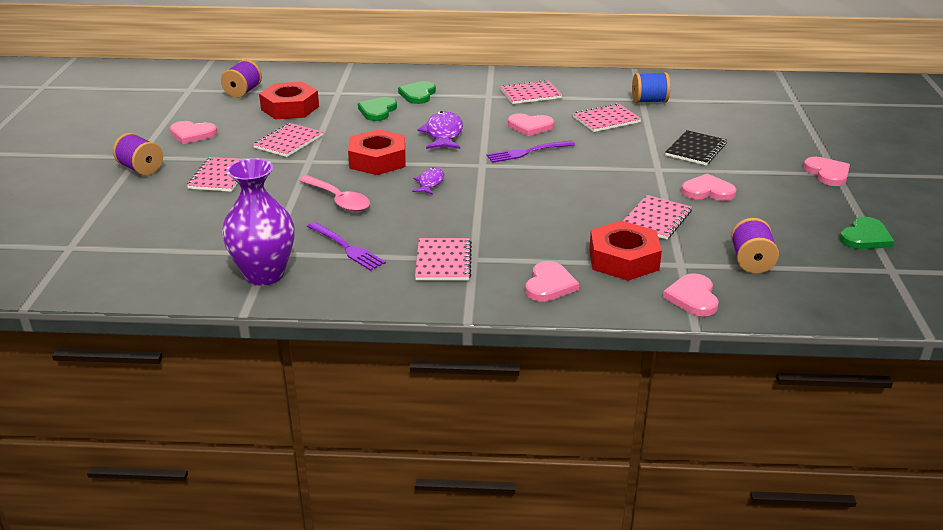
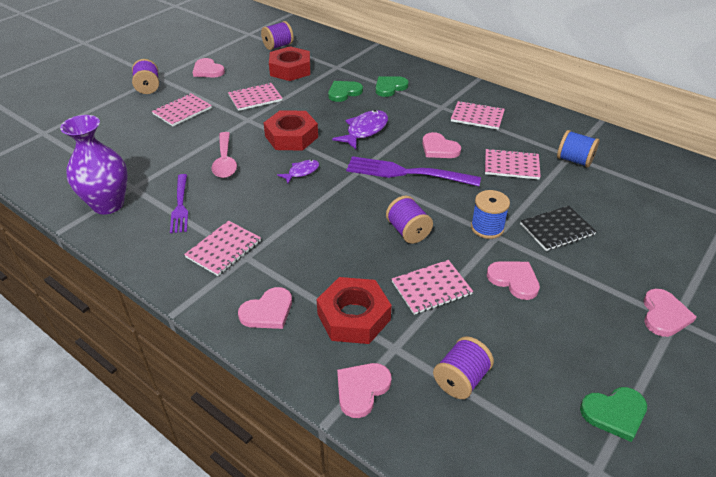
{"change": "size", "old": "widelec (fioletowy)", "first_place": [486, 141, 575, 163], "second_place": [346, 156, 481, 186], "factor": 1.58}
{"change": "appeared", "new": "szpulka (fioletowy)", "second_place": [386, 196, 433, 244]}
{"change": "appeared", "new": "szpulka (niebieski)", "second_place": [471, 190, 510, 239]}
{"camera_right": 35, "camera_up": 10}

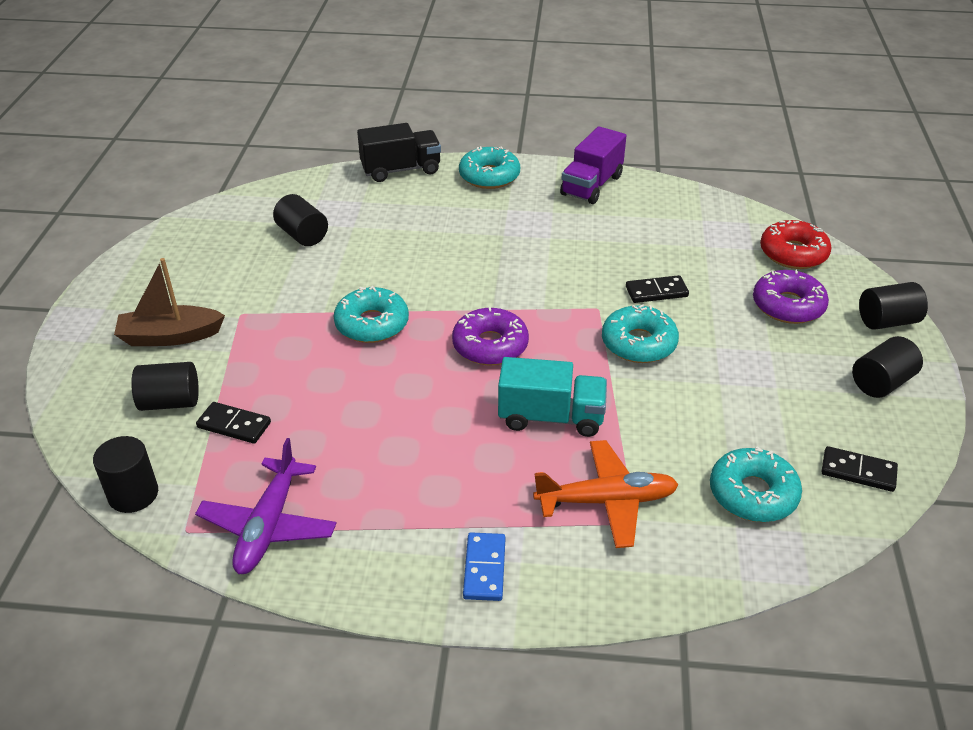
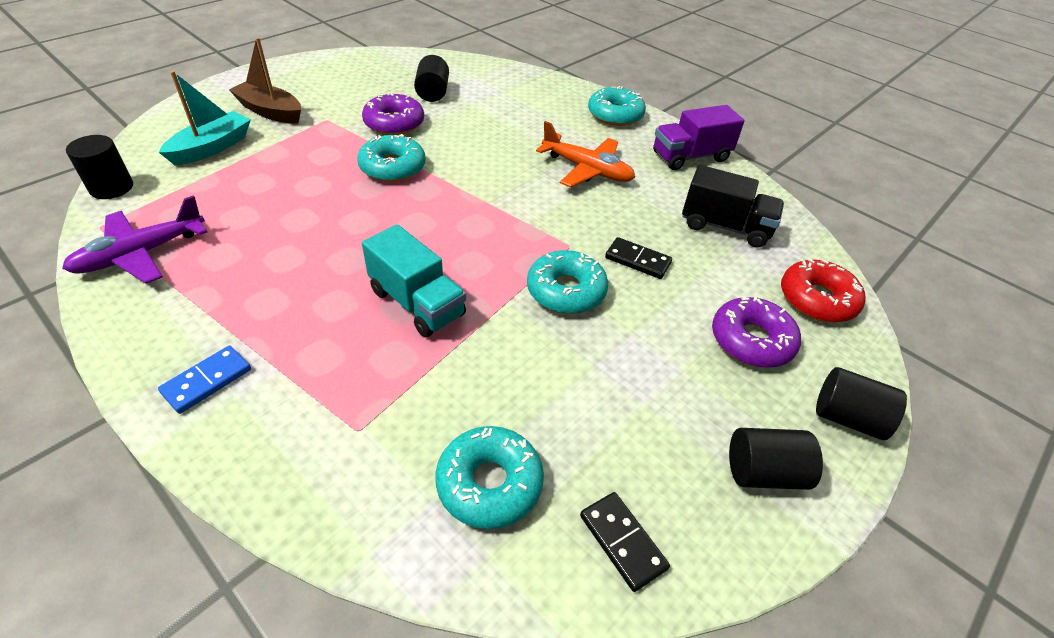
{"change": "exchanged", "old": "walec (czarny)", "new": "łódka (turkusowy)", "first_place": [131, 362, 199, 411], "second_place": [159, 71, 251, 165]}
{"change": "relocated", "old": "donut (fioletowy)", "first_place": [452, 307, 529, 365], "second_place": [362, 92, 424, 135]}
{"change": "relocated", "old": "samolot (pomarańczowy)", "first_place": [533, 440, 679, 548], "second_place": [536, 121, 635, 187]}
{"change": "relocated", "old": "ciężarówka (czarny)", "first_place": [357, 123, 441, 182], "second_place": [682, 165, 784, 248]}
{"change": "missing", "old": "kostka domina (czarny)", "first_place": [196, 402, 271, 444]}
{"camera_right": 35, "camera_up": 5}

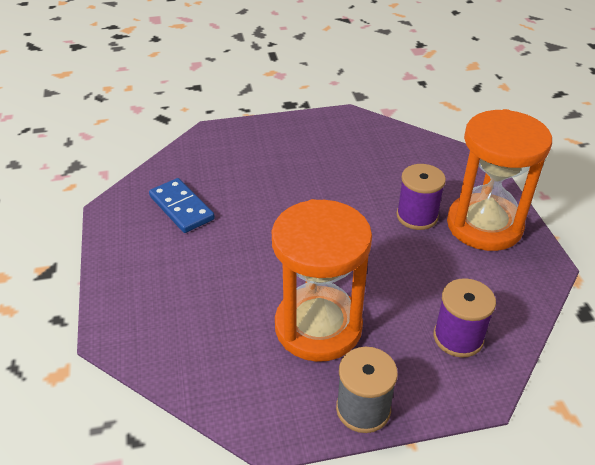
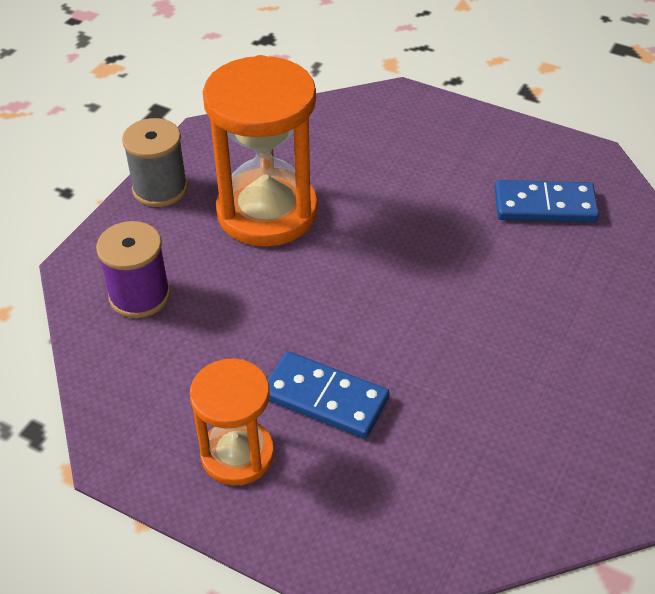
{"change": "size", "old": "klepsydra (pomarańczowy)", "first_place": [447, 109, 552, 251], "second_place": [190, 359, 274, 486], "factor": 0.59}
{"change": "exchanged", "old": "szpulka (fioletowy)", "new": "kostka domina (niebieski)", "first_place": [397, 164, 446, 230], "second_place": [268, 351, 390, 439]}
{"camera_right": 130, "camera_up": 5}

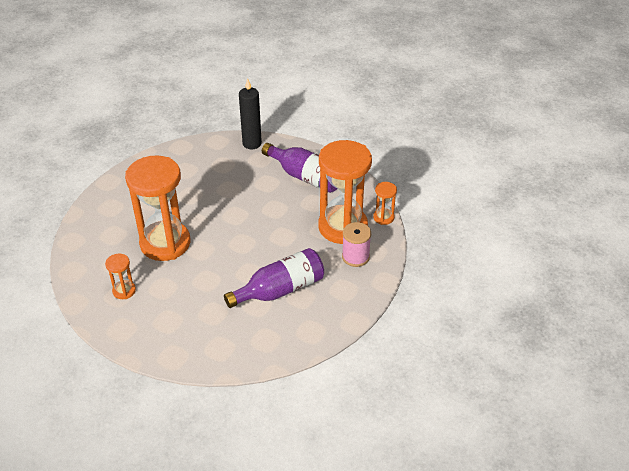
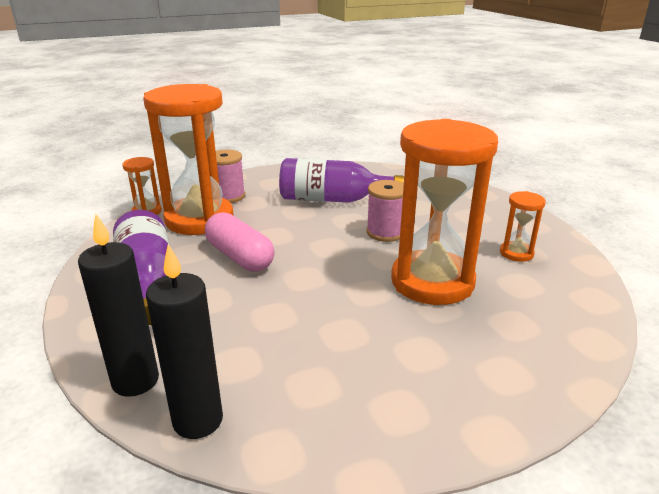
{"change": "appeared", "new": "świeca (czarny)", "second_place": [146, 244, 223, 439]}
{"change": "appeared", "new": "kapsułka (różowy)", "second_place": [205, 212, 275, 272]}
{"change": "appeared", "new": "szpulka (różowy)", "second_place": [366, 180, 404, 242]}
{"camera_right": -145, "camera_up": -15}

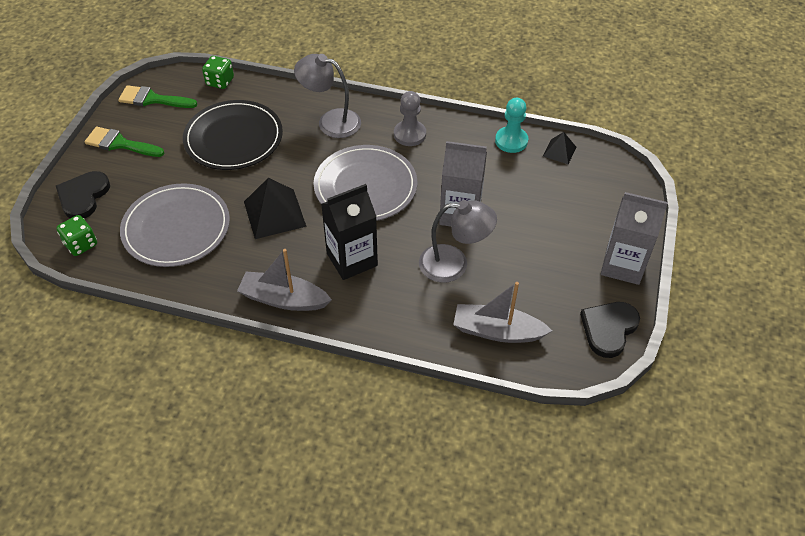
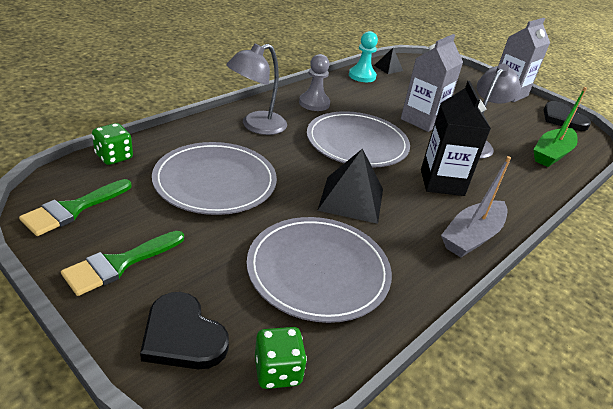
{"change": "colour", "old": "talerz (czarny)", "new": "talerz (szary)", "first_place": [183, 100, 283, 170], "second_place": [152, 142, 277, 215]}
{"change": "colour", "old": "łódka (szary)", "new": "łódka (zielony)", "first_place": [453, 282, 552, 343], "second_place": [534, 87, 587, 167]}
{"camera_right": -65, "camera_up": -15}

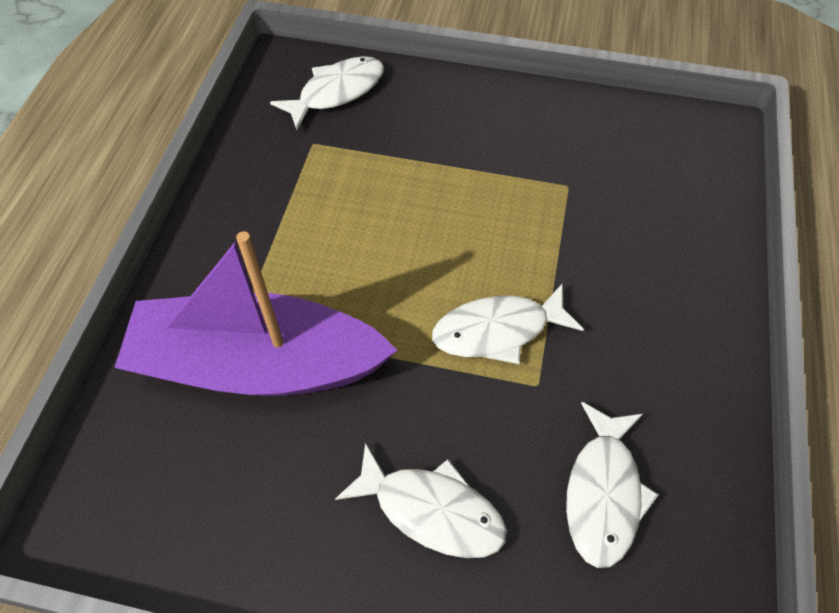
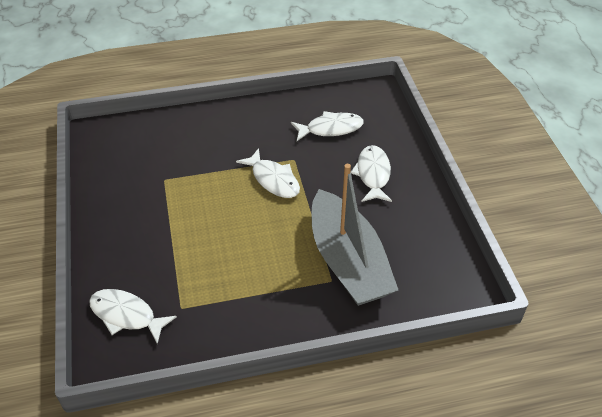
{"change": "colour", "old": "łódka (fioletowy)", "new": "łódka (szary)", "first_place": [114, 231, 398, 396], "second_place": [312, 164, 398, 306]}
{"camera_right": -115, "camera_up": -10}

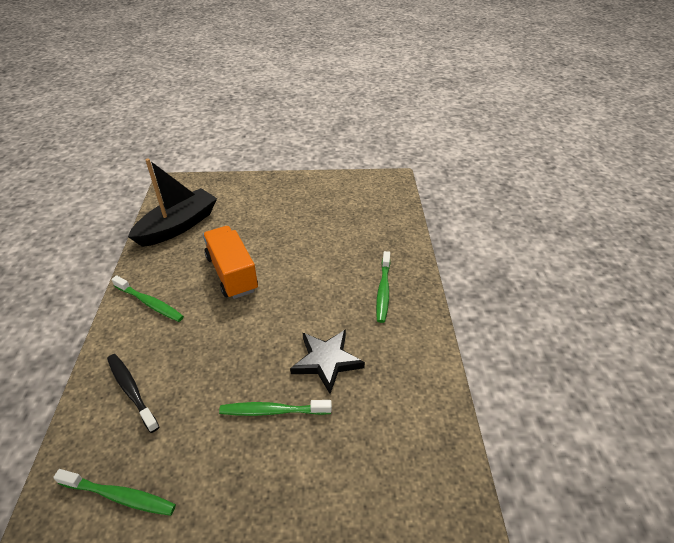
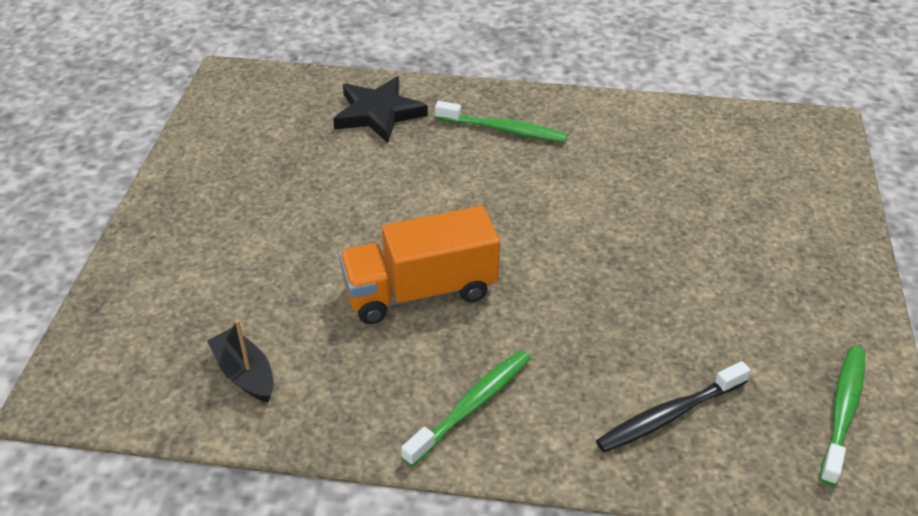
{"change": "size", "old": "łódka (czarny)", "first_place": [128, 158, 217, 247], "second_place": [207, 320, 274, 402], "factor": 0.49}
{"change": "relocated", "old": "gwiazda (czarny)", "first_place": [290, 329, 365, 394], "second_place": [333, 77, 428, 143]}
{"change": "missing", "old": "szczoteczka do zębów (zielony)", "first_place": [219, 400, 332, 416]}
{"camera_right": -80, "camera_up": 0}

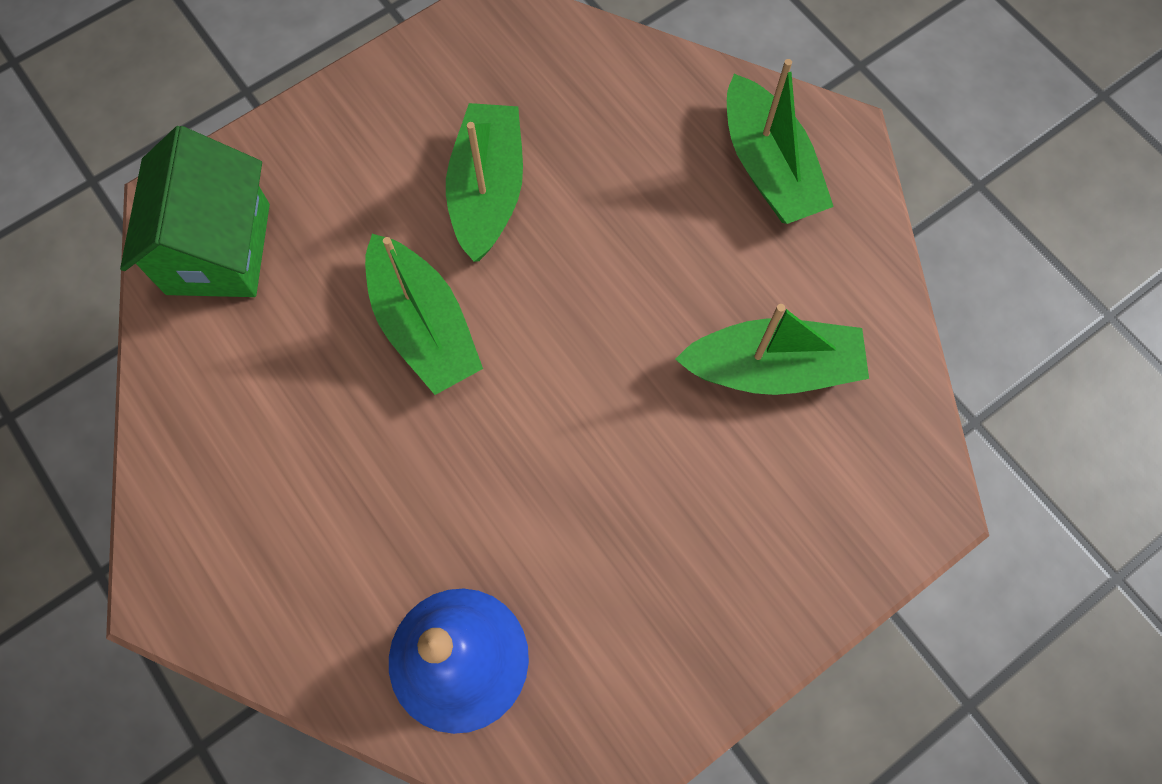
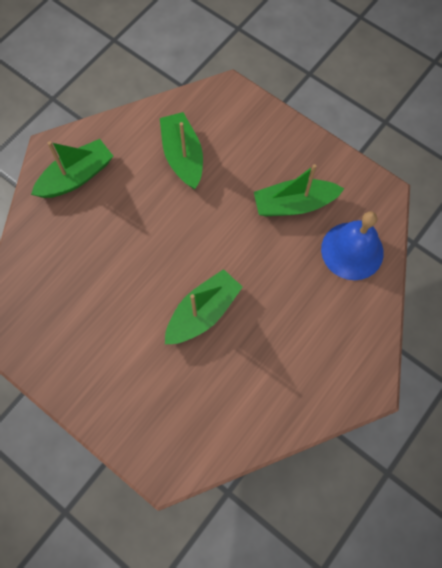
{"change": "relocated", "old": "łódka (zielony)", "first_place": [446, 103, 523, 262], "second_place": [254, 164, 344, 216]}
{"change": "missing", "old": "domek (zielony)", "first_place": [120, 126, 270, 297]}
{"camera_right": -105, "camera_up": 0}

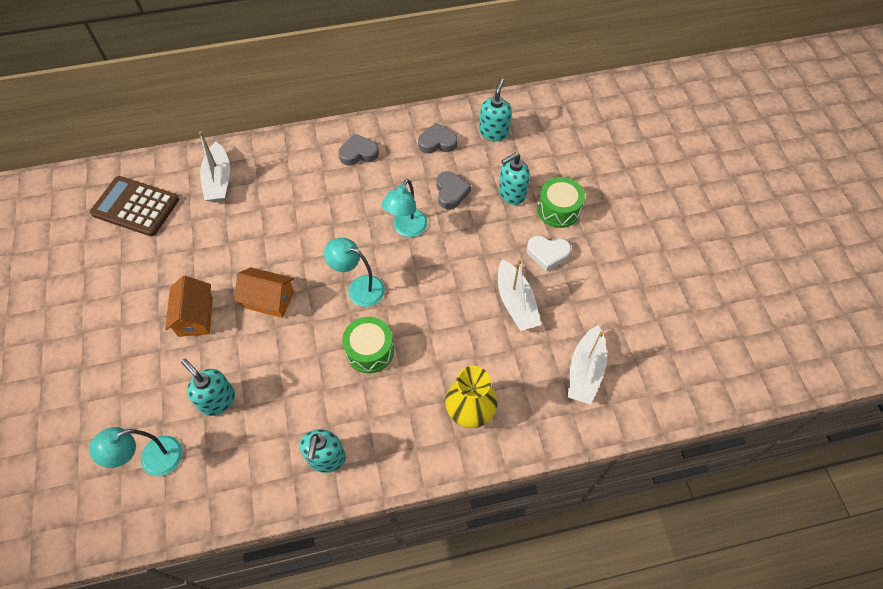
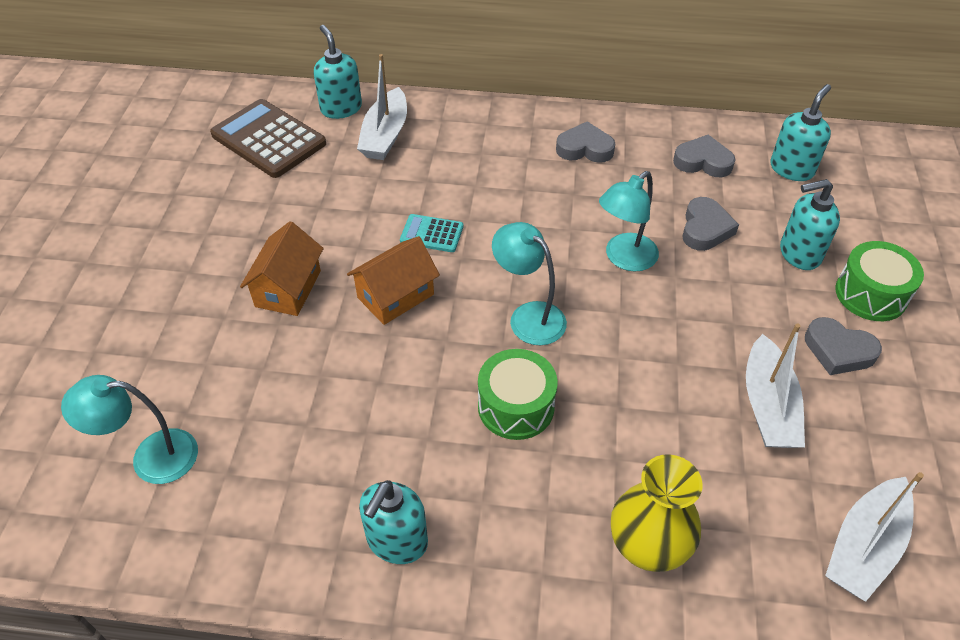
{"change": "relocated", "old": "dozownik mydła (turkusowy)", "first_place": [181, 359, 235, 416], "second_place": [314, 25, 362, 119]}
{"change": "spun", "old": "domek (pomarańczowy)", "first_place": [234, 267, 294, 318], "second_place": [347, 236, 440, 325], "degrees": -75}
{"change": "appeared", "new": "kalkulator (turkusowy)", "second_place": [400, 214, 463, 252]}
{"change": "colour", "old": "serce (biały)", "new": "serce (szary)", "first_place": [527, 236, 571, 272], "second_place": [805, 317, 882, 375]}
{"camera_right": 20, "camera_up": -10}

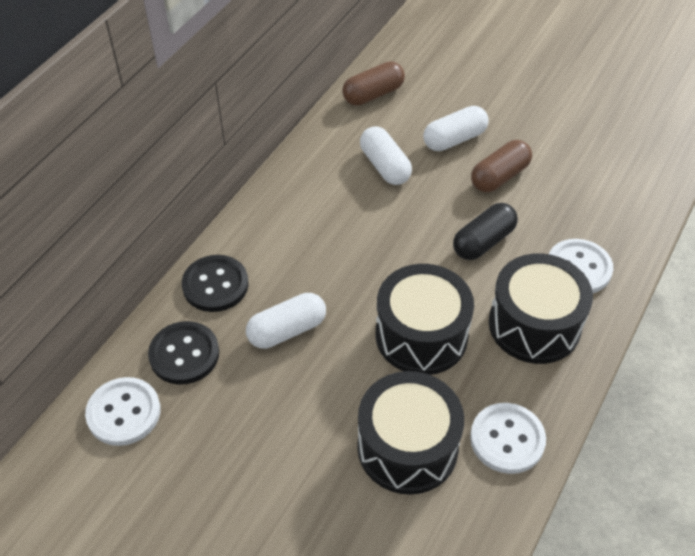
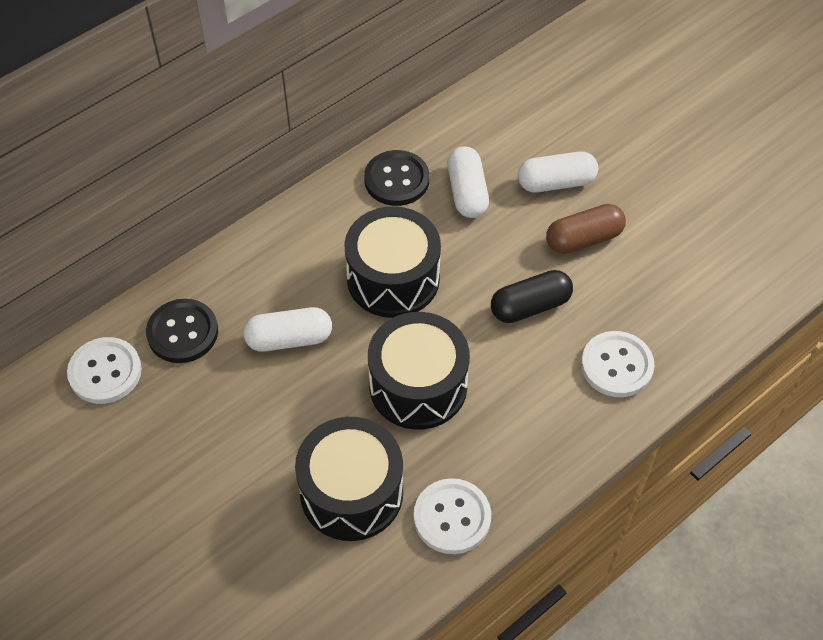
{"change": "relocated", "old": "bęben (czarny)", "first_place": [489, 253, 593, 364], "second_place": [345, 206, 441, 318]}
{"change": "relocated", "old": "guzik (czarny)", "first_place": [182, 255, 248, 312], "second_place": [364, 150, 429, 206]}
{"change": "missing", "old": "kapsułka (brązowy)", "first_place": [342, 61, 405, 106]}
{"camera_right": 20, "camera_up": 5}

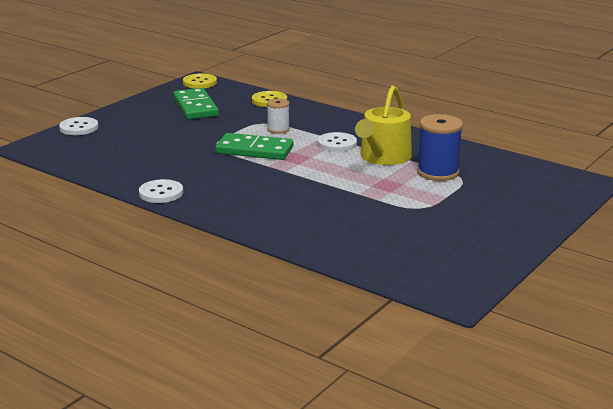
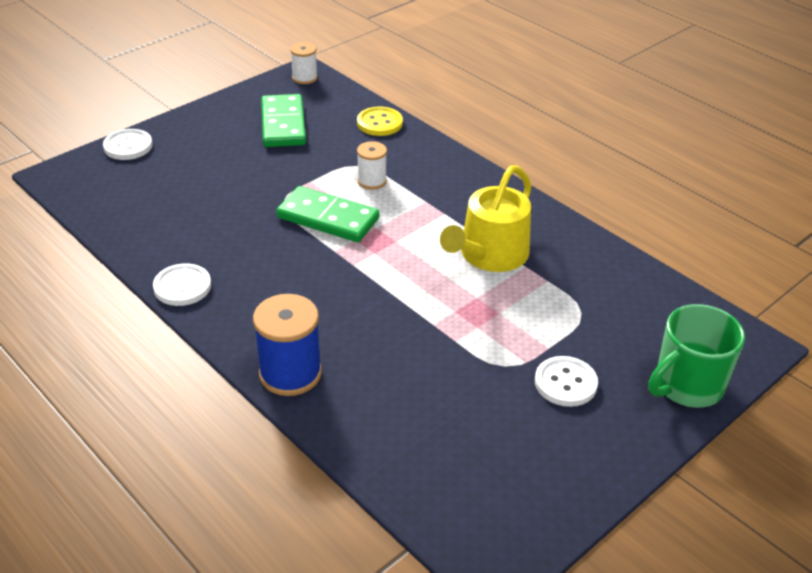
{"change": "relocated", "old": "szpulka (niebieski)", "first_place": [417, 114, 463, 181], "second_place": [253, 294, 322, 396]}
{"change": "exchanged", "old": "guzik (żółty)", "new": "szpulka (biały)", "first_place": [183, 73, 217, 89], "second_place": [290, 42, 318, 84]}
{"change": "relocated", "old": "guzik (biały)", "first_place": [317, 132, 357, 152], "second_place": [535, 356, 598, 407]}
{"change": "appeared", "new": "kubek (zielony)", "second_place": [648, 304, 745, 408]}
{"camera_right": 10, "camera_up": 15}

